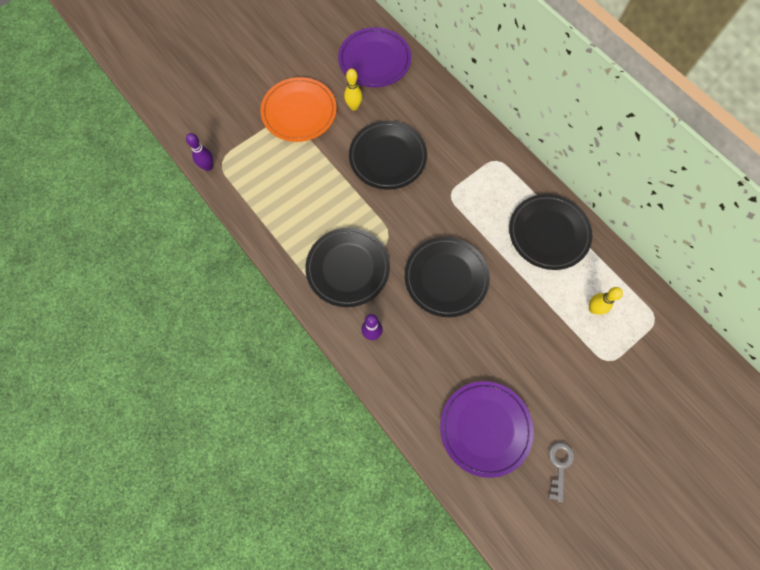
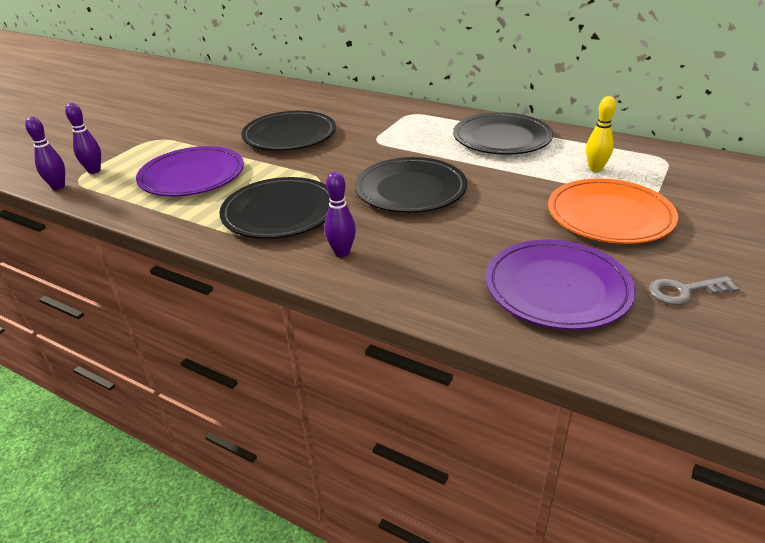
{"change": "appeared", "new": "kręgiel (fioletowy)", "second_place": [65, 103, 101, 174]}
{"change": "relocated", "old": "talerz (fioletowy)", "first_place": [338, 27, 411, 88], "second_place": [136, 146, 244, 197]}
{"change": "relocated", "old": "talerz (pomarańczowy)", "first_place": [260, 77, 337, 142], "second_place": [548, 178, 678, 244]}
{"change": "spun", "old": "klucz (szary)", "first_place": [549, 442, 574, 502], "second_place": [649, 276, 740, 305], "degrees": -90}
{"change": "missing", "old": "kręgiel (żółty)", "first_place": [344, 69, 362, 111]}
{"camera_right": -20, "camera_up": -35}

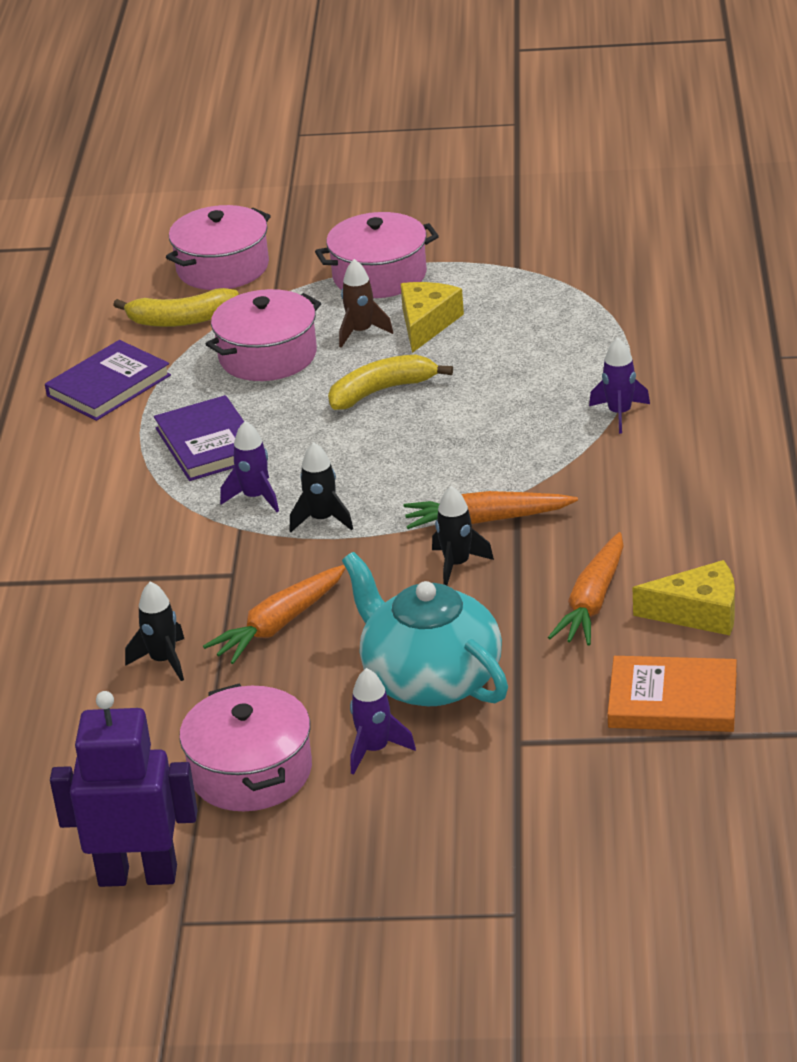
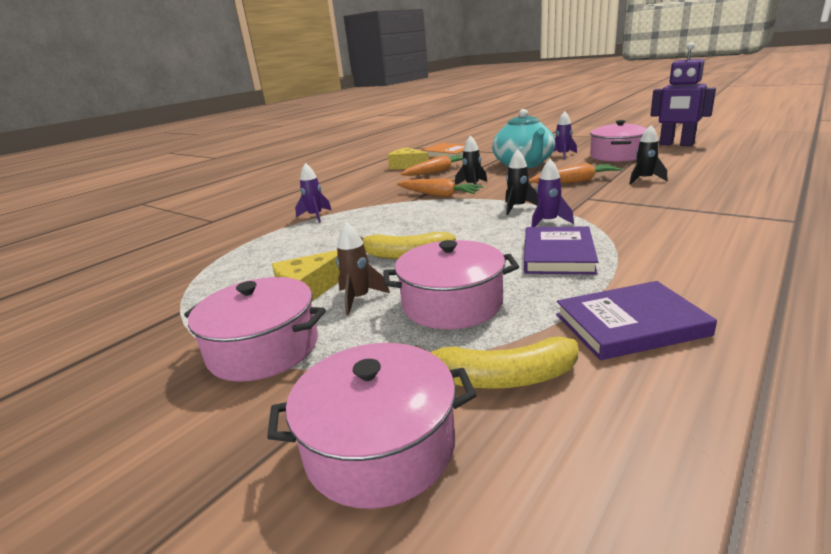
{"change": "spun", "old": "banan (żółty)", "first_place": [113, 288, 239, 327], "second_place": [415, 336, 578, 389], "degrees": 150}
{"camera_right": -145, "camera_up": -10}

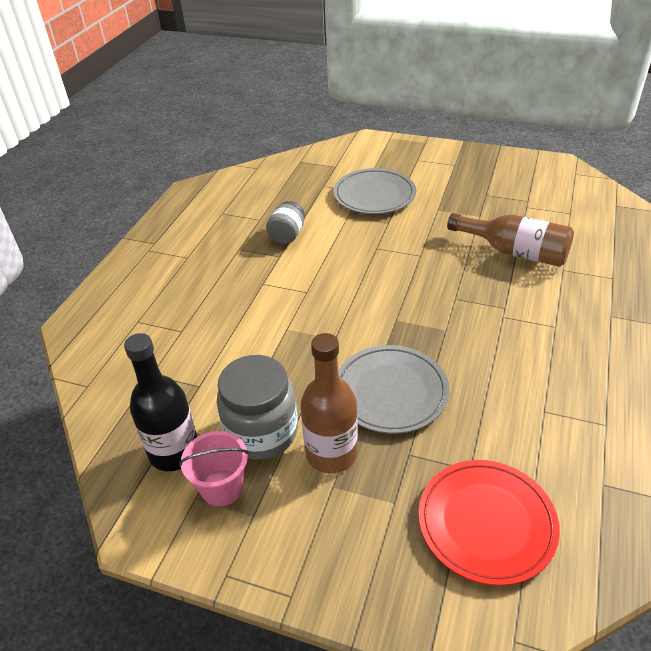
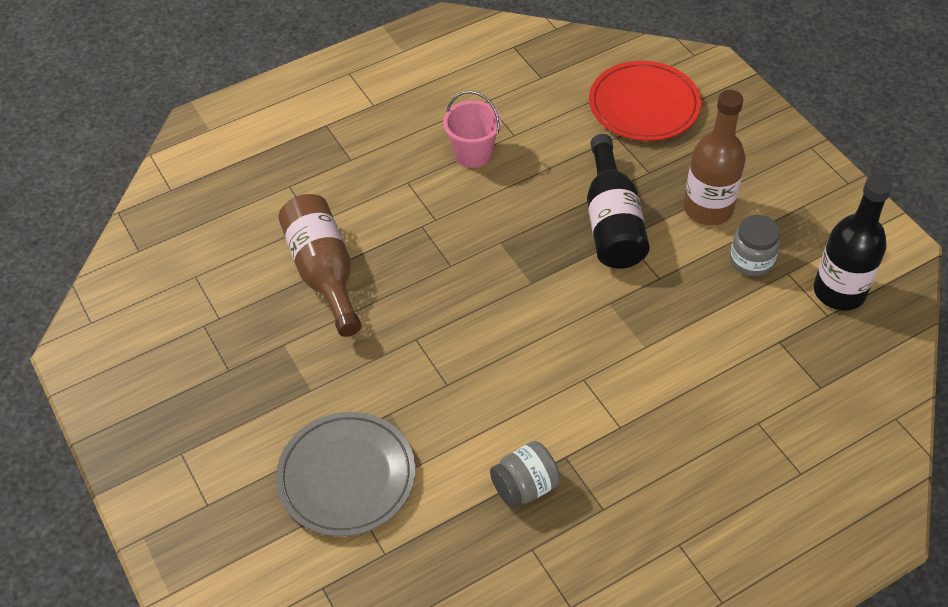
{"change": "relocated", "old": "wiadro (różowy)", "first_place": [179, 431, 249, 507], "second_place": [443, 91, 501, 168]}
{"change": "exchanged", "old": "talerz (szary)", "new": "butelka (czarny)", "first_place": [338, 345, 450, 434], "second_place": [587, 134, 650, 269]}
{"change": "size", "old": "słoik (szary)", "first_place": [217, 355, 298, 460], "second_place": [730, 215, 780, 276], "factor": 0.59}
{"camera_right": -140, "camera_up": 10}

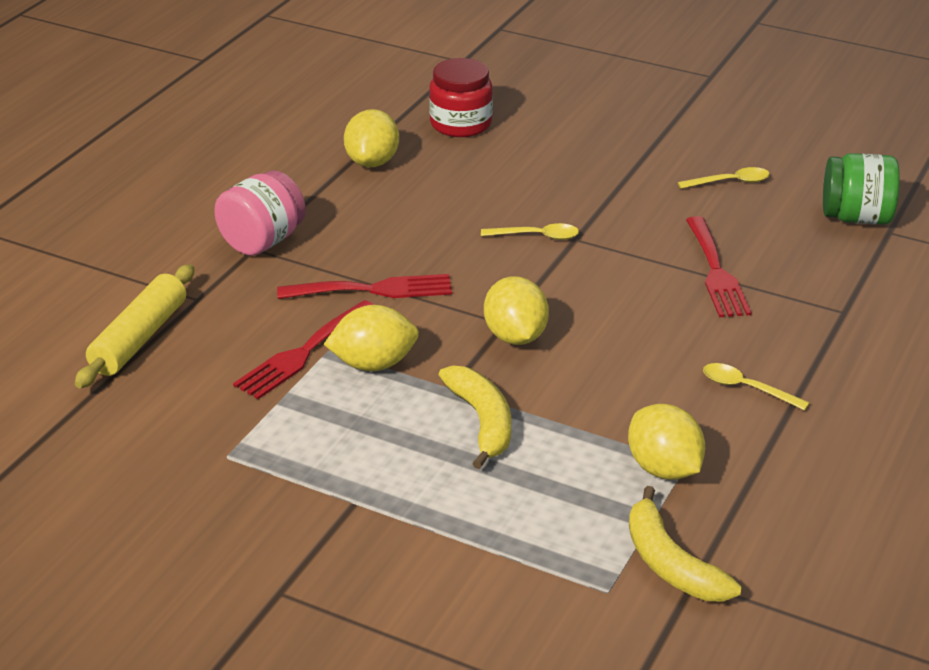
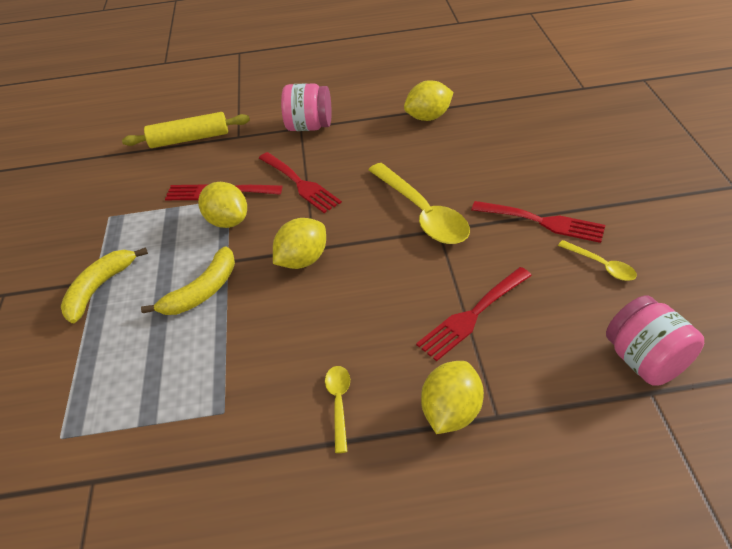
{"change": "relocated", "old": "banan (żółty)", "first_place": [629, 486, 742, 602], "second_place": [61, 247, 148, 323]}
{"change": "size", "old": "łyżka (żółty)", "first_place": [481, 223, 579, 240], "second_place": [368, 163, 470, 244], "factor": 2.07}
{"change": "relocated", "old": "cytryna (żółty)", "first_place": [628, 404, 705, 480], "second_place": [421, 361, 484, 434]}
{"change": "appeared", "new": "widelec (czerwony)", "second_place": [471, 201, 605, 243]}
{"change": "colour", "old": "słoik (zielony)", "new": "słoik (różowy)", "first_place": [823, 153, 900, 224], "second_place": [606, 296, 704, 386]}
{"change": "missing", "old": "słoik (czerwony)", "first_place": [429, 58, 493, 137]}
{"camera_right": 60, "camera_up": 10}

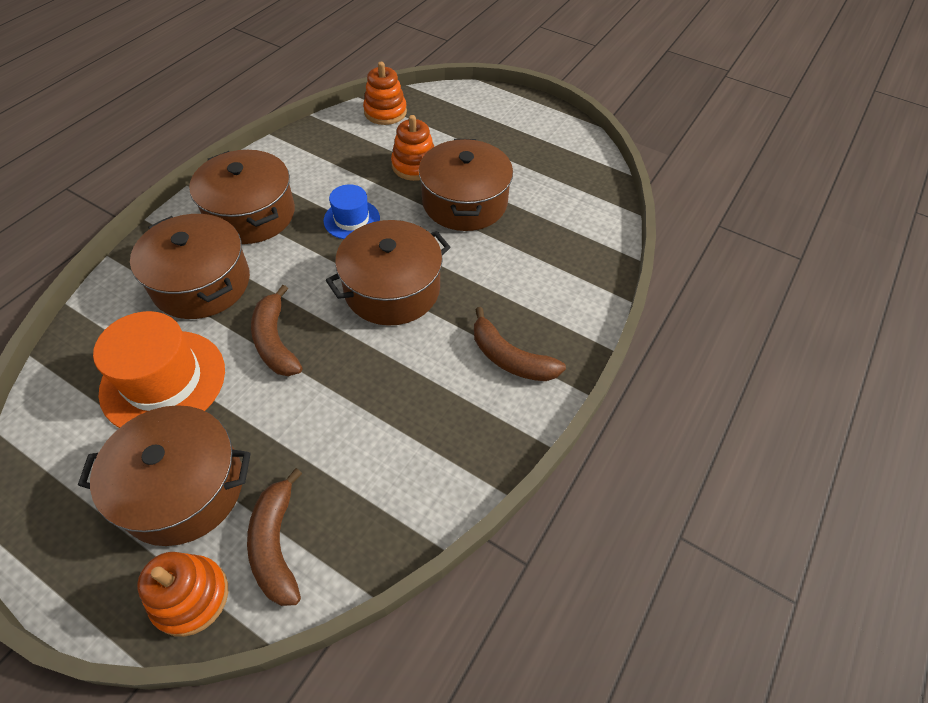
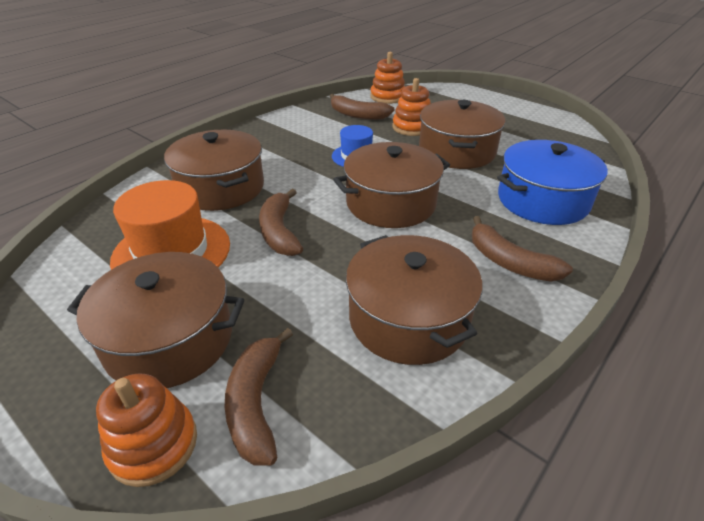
{"change": "appeared", "new": "banan (brązowy)", "second_place": [330, 94, 395, 120]}
{"change": "relocated", "old": "garnek (brązowy)", "first_place": [189, 150, 295, 244], "second_place": [346, 235, 482, 365]}
{"change": "appeared", "new": "garnek (niebieski)", "second_place": [497, 140, 608, 225]}
{"camera_right": 10, "camera_up": -15}

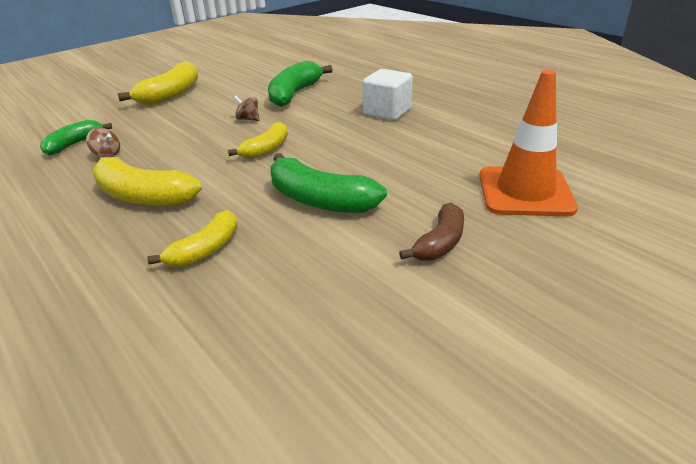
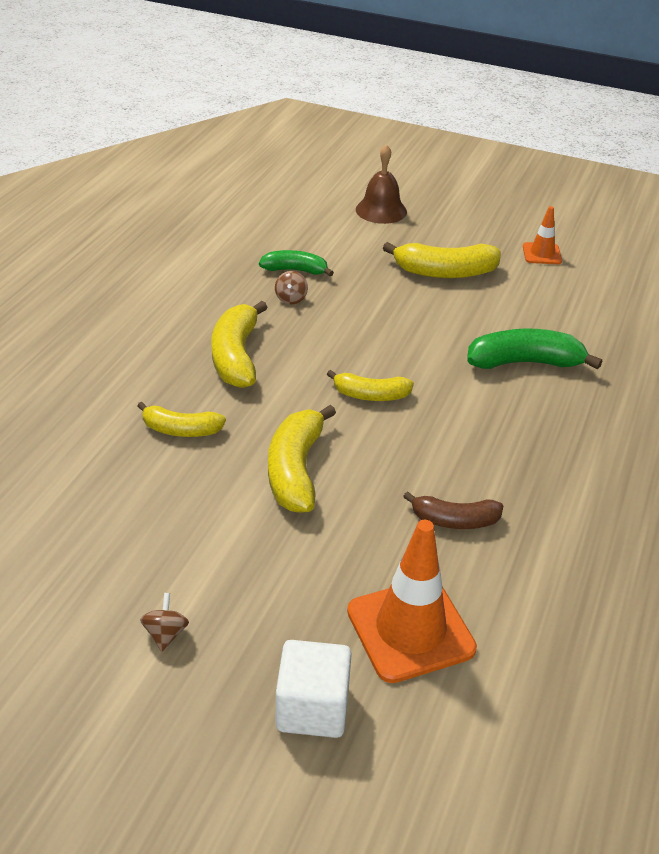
{"change": "relocated", "old": "bączek (brązowy)", "first_place": [234, 95, 260, 121], "second_place": [140, 593, 189, 652]}
{"change": "colour", "old": "banan (zielony)", "new": "banan (żółty)", "first_place": [271, 153, 387, 213], "second_place": [268, 405, 336, 513]}
{"change": "relocated", "old": "sześcian (biały)", "first_place": [363, 69, 413, 121], "second_place": [276, 640, 352, 738]}
{"change": "appeared", "new": "dzwonek (brązowy)", "second_place": [356, 144, 407, 224]}
{"change": "relocated", "old": "banan (brązowy)", "first_place": [399, 202, 464, 261], "second_place": [403, 491, 503, 529]}
{"change": "appeared", "new": "pachołek (pomarańczowy)", "second_place": [523, 206, 562, 264]}
{"camera_right": 60, "camera_up": 5}

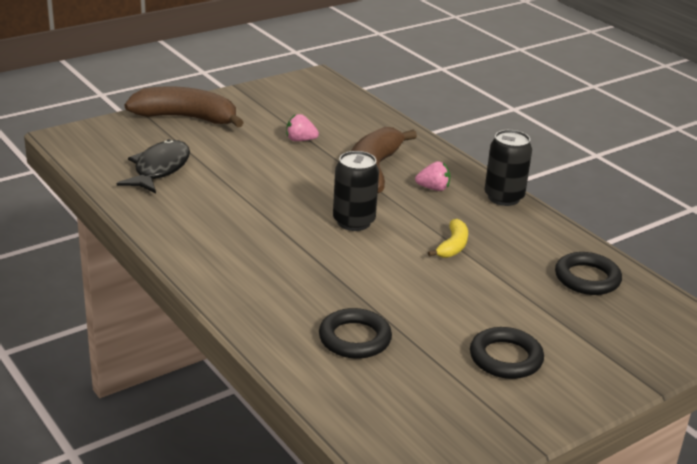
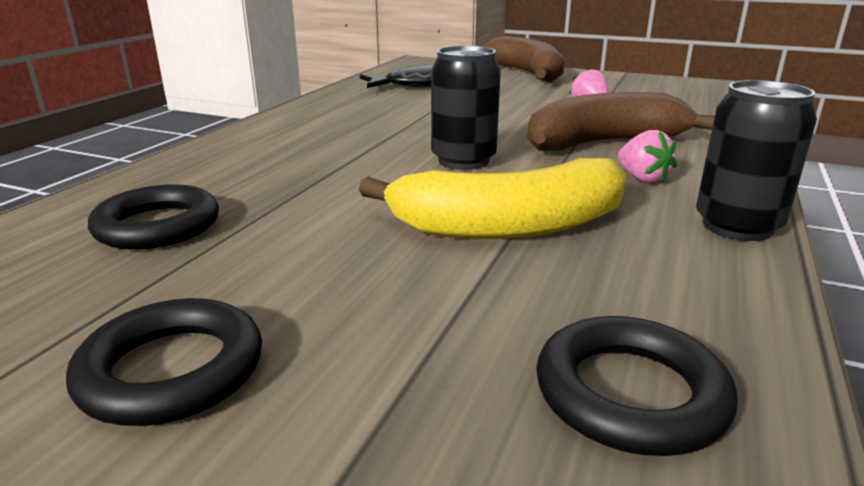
{"change": "size", "old": "banan (żółty)", "first_place": [428, 219, 468, 258], "second_place": [359, 158, 626, 239], "factor": 2.01}
{"camera_right": 60, "camera_up": -5}

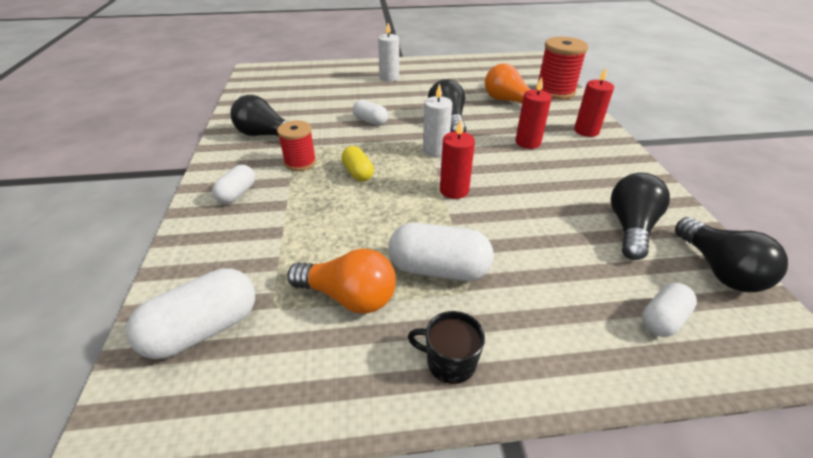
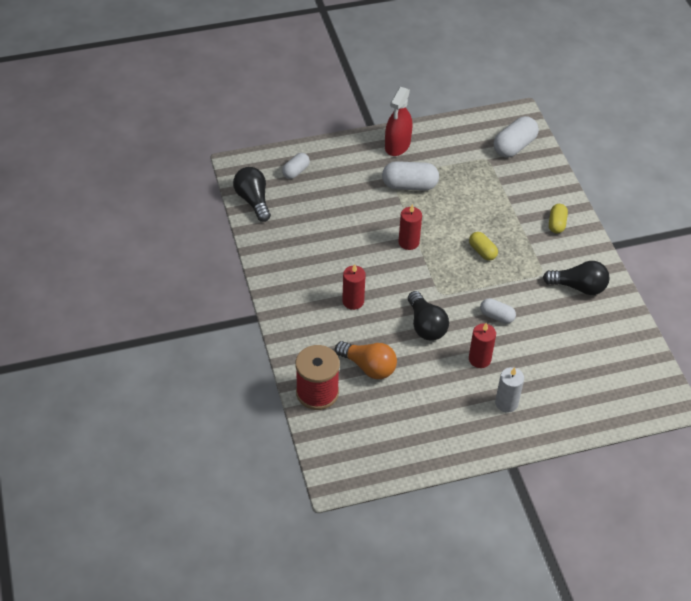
{"change": "exchanged", "old": "kubek (czarny)", "new": "spryskiwacz (czerwony)", "first_place": [408, 311, 485, 384], "second_place": [385, 87, 412, 156]}
{"change": "relocated", "old": "świeca (czerwony)", "first_place": [574, 68, 614, 137], "second_place": [469, 323, 496, 368]}
{"change": "colour", "old": "kapsułka (biały)", "new": "kapsułka (żółty)", "first_place": [212, 165, 256, 204], "second_place": [549, 204, 568, 233]}
{"change": "missing", "old": "szpulka (czerwony)", "first_place": [277, 120, 316, 171]}
{"change": "missing", "old": "żarówka (pomarańczowy)", "first_place": [287, 248, 396, 314]}
{"change": "missing", "old": "świeca (biały)", "first_place": [423, 83, 452, 157]}
{"change": "missing", "old": "żarówka (czarny)", "first_place": [611, 173, 670, 260]}
{"camera_right": 170, "camera_up": 10}

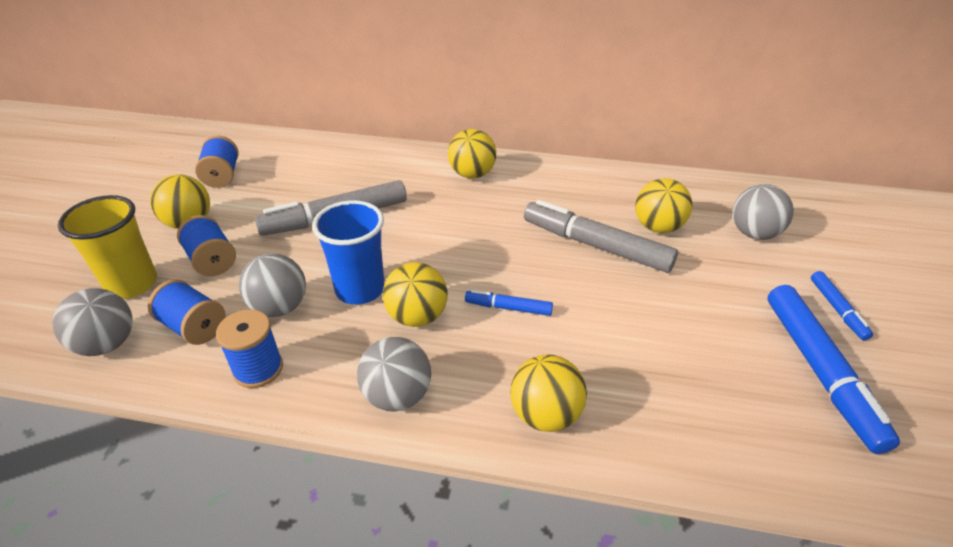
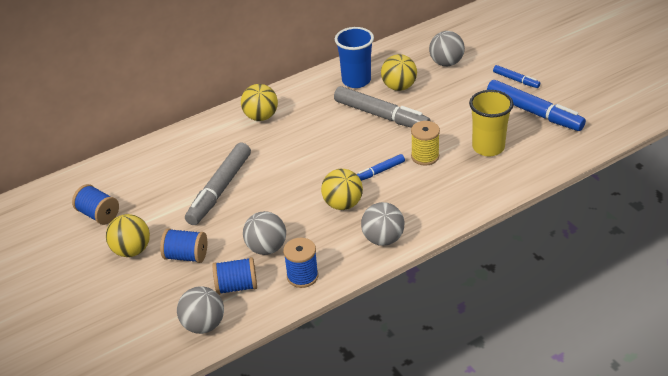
{"change": "spun", "old": "flamaster (szary)", "first_place": [524, 200, 678, 273], "second_place": [334, 86, 431, 128], "degrees": -135}
{"change": "relocated", "old": "szklanka (niebieski)", "first_place": [312, 200, 385, 304], "second_place": [335, 27, 374, 88]}
{"change": "appeared", "new": "szpulka (żółty)", "second_place": [411, 121, 440, 166]}
{"change": "relocated", "old": "szklanka (żółty)", "first_place": [58, 195, 157, 299], "second_place": [469, 90, 514, 157]}
{"change": "missing", "old": "piłka (żółty)", "first_place": [511, 354, 587, 432]}
{"camera_right": -40, "camera_up": 0}

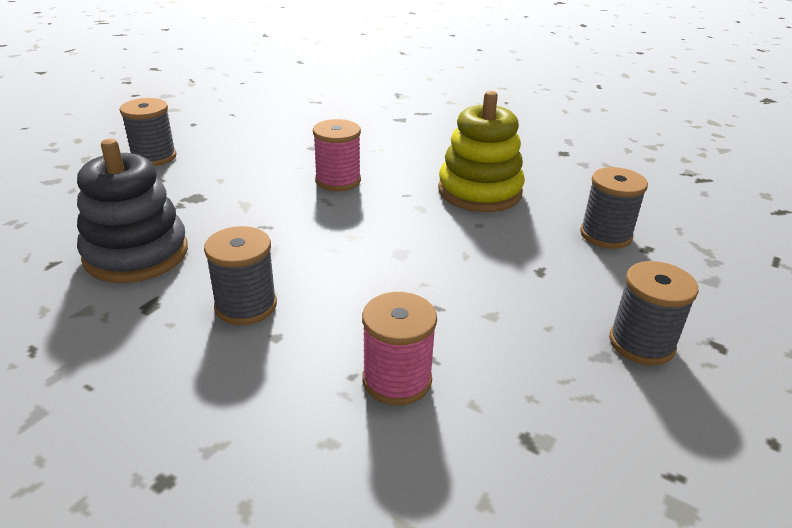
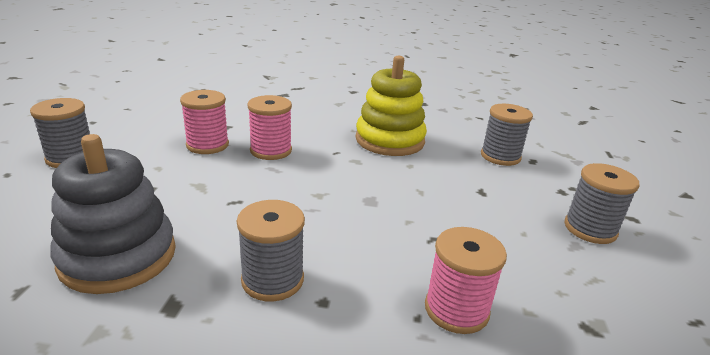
{"change": "appeared", "new": "szpulka (różowy)", "second_place": [180, 90, 229, 154]}
{"camera_right": -25, "camera_up": -5}

